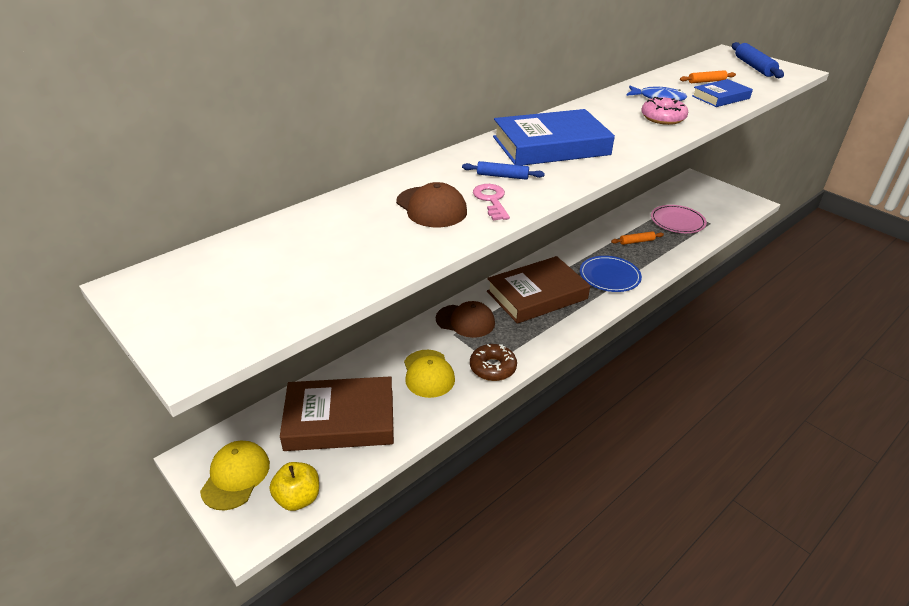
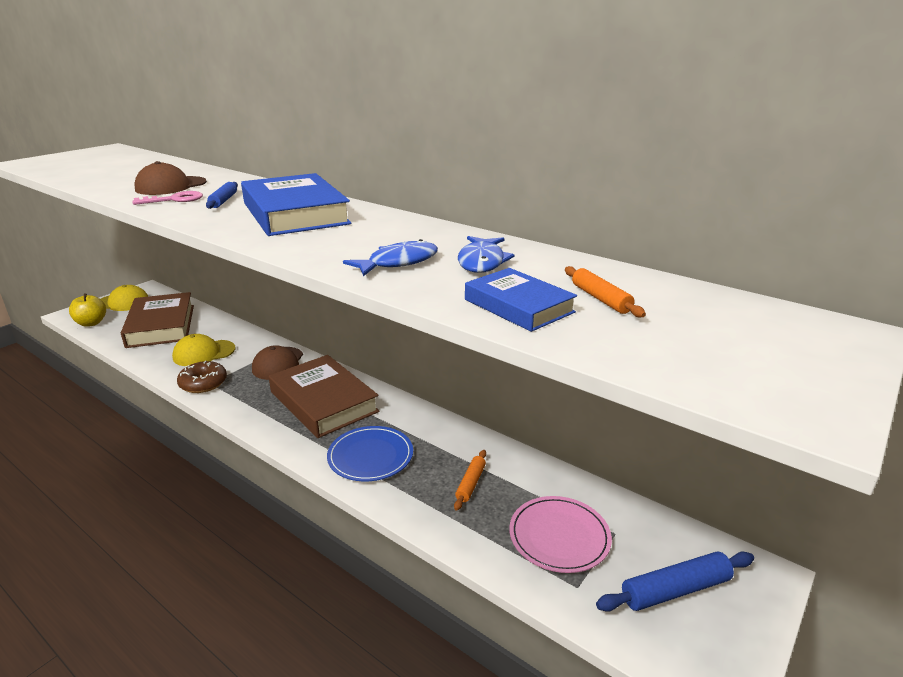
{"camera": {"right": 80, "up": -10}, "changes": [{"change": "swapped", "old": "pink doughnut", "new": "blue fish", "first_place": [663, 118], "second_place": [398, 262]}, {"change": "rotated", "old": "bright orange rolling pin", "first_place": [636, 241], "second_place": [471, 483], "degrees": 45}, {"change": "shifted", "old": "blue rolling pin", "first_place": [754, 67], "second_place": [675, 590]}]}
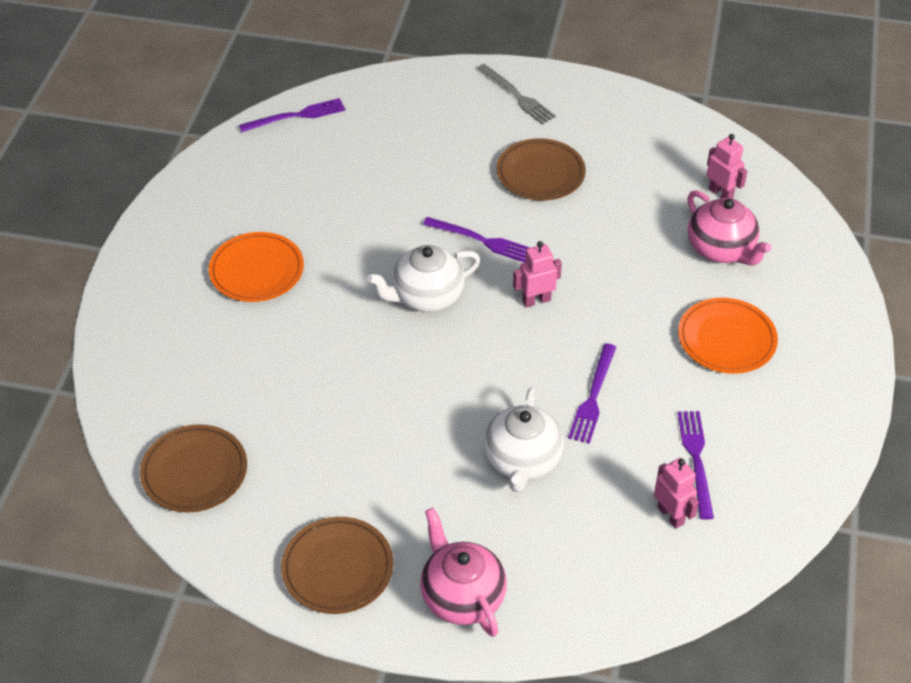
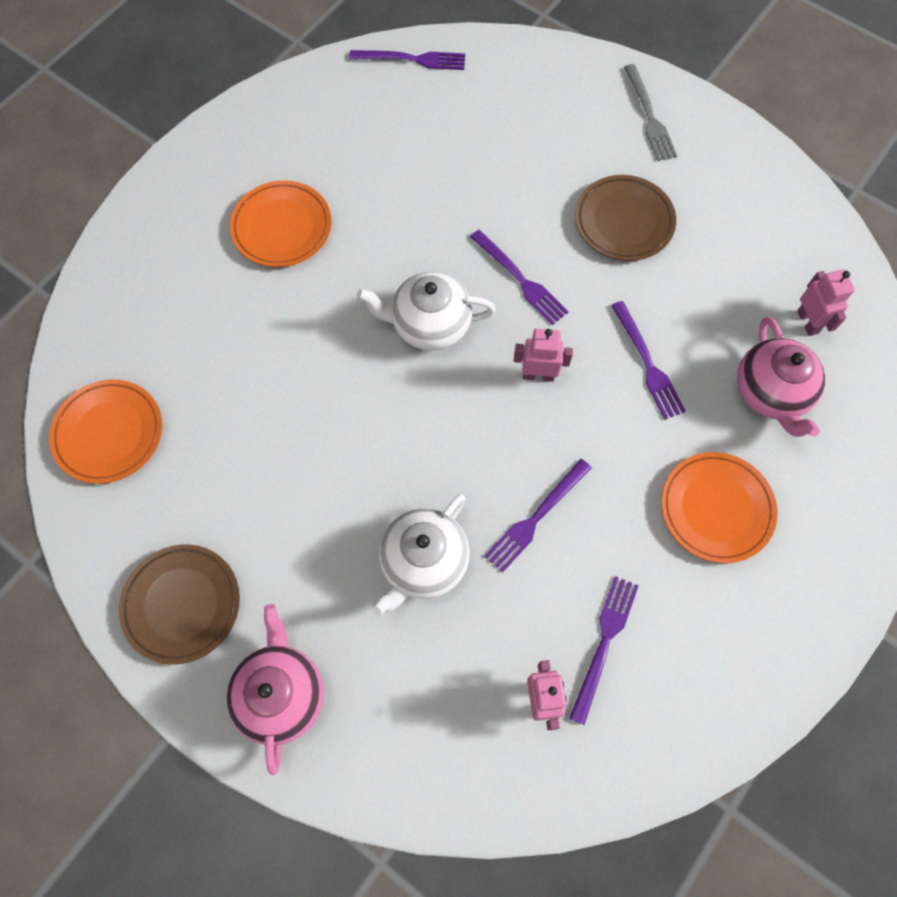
{"camera": {"right": 25, "up": 20}, "changes": [{"change": "repainted", "old": "dark brown dinner plate", "new": "bright orange dinner plate", "first_place": [194, 472], "second_place": [109, 433]}, {"change": "new", "new": "purple fork", "second_place": [647, 363]}]}
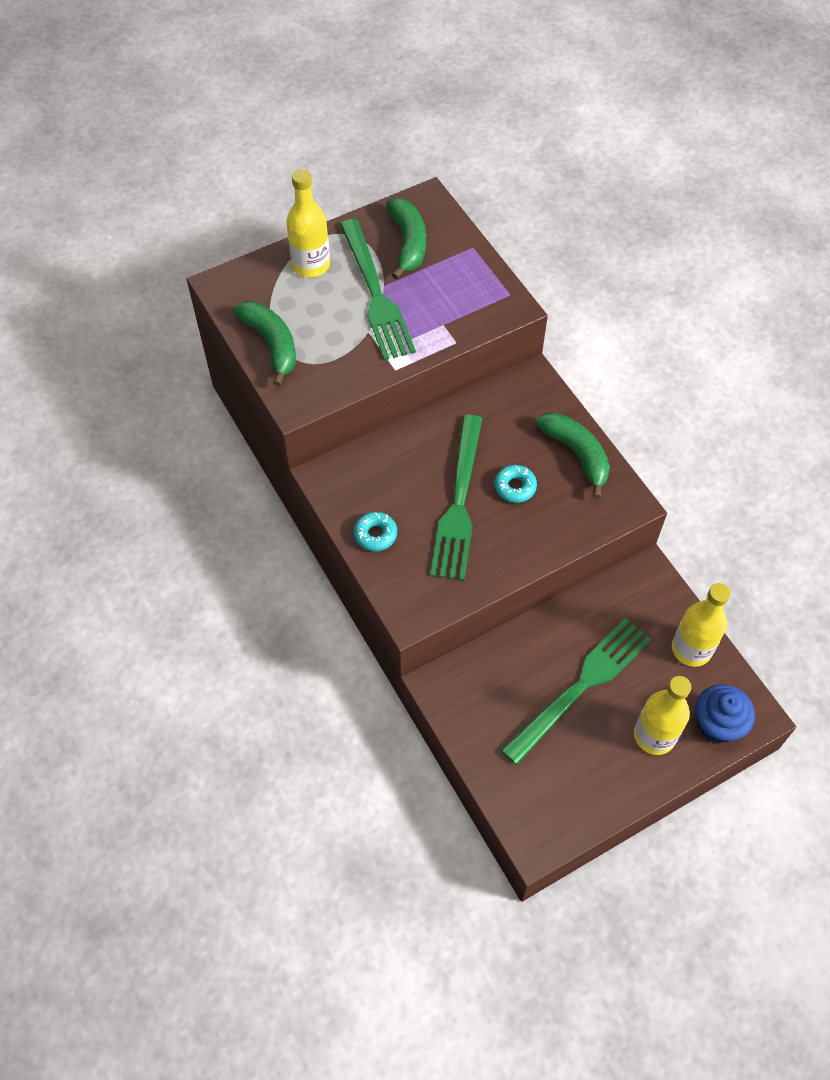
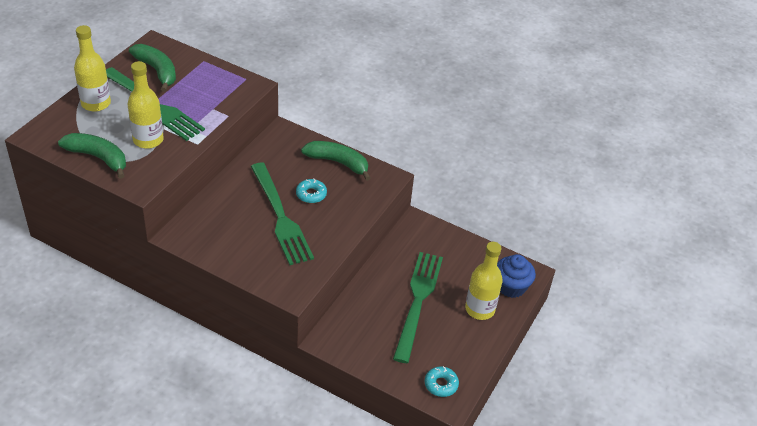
{"camera": {"right": -35, "up": -15}, "changes": [{"change": "shifted", "old": "bright yellow drink bottle", "first_place": [691, 649], "second_place": [148, 140]}, {"change": "shifted", "old": "teal doughnut", "first_place": [375, 534], "second_place": [441, 384]}]}
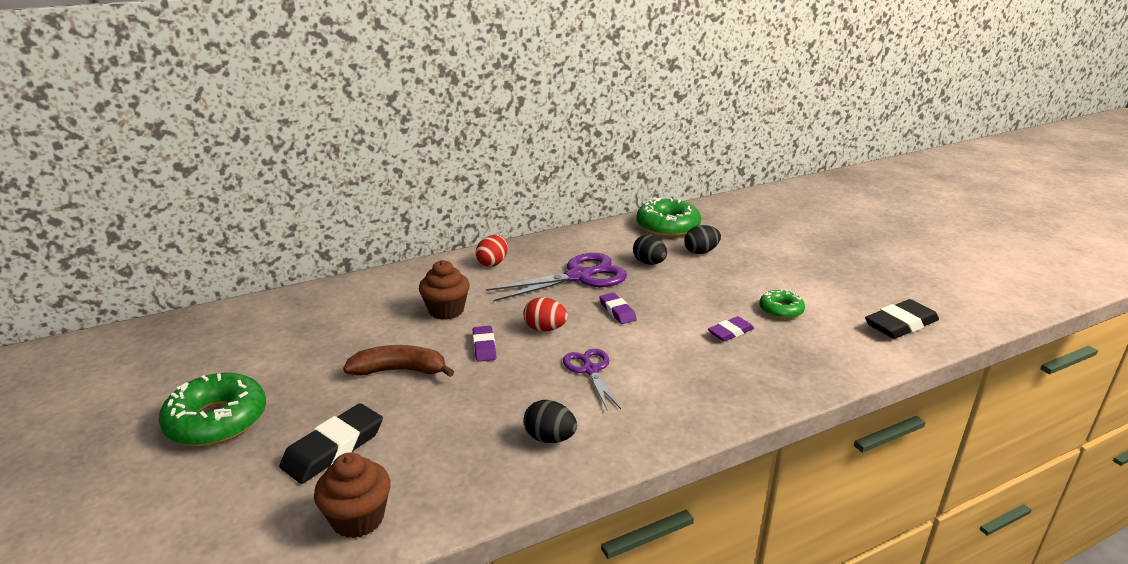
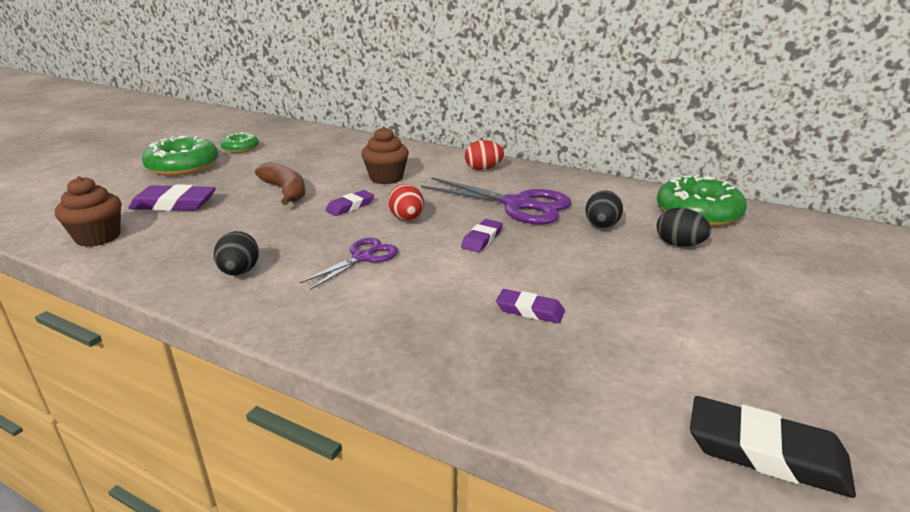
{"camera": {"right": 55, "up": 0}, "changes": [{"change": "repainted", "old": "jet-black eraser", "new": "purple eraser", "first_place": [333, 448], "second_place": [174, 204]}, {"change": "shifted", "old": "leaf-green doughnut", "first_place": [781, 310], "second_place": [240, 148]}]}
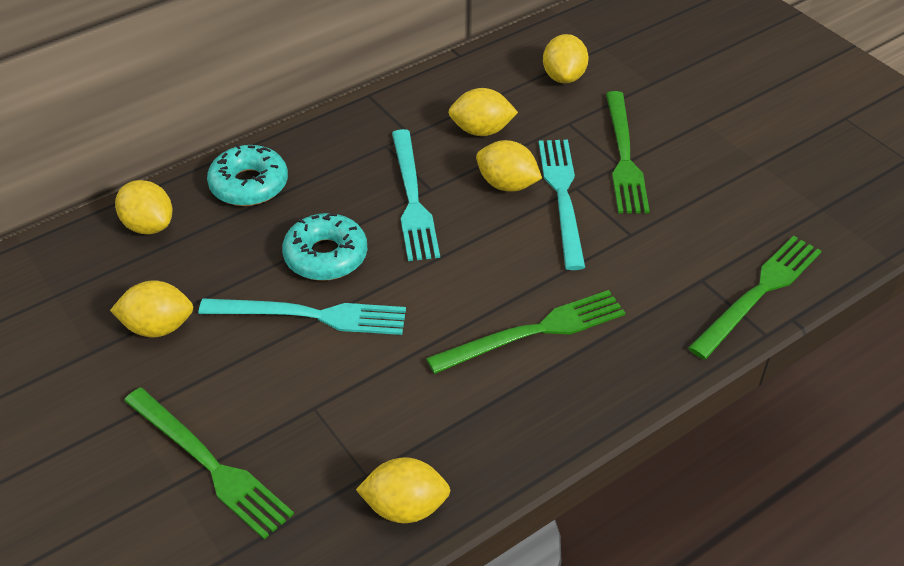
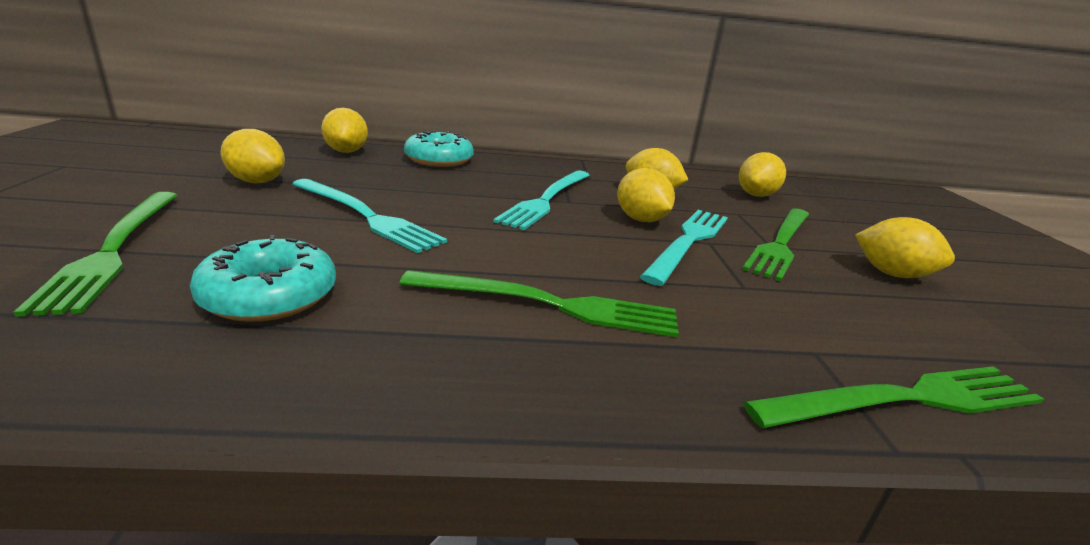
{"camera": {"right": 30, "up": -20}, "changes": [{"change": "shifted", "old": "teal doughnut", "first_place": [326, 256], "second_place": [269, 295]}, {"change": "shifted", "old": "bright yellow lemon", "first_place": [405, 507], "second_place": [892, 274]}]}
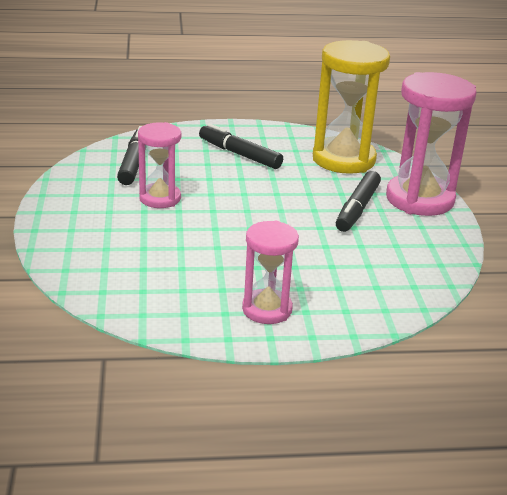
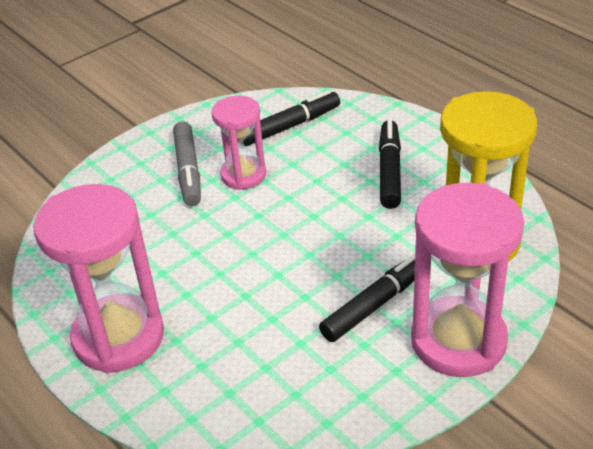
{"camera": {"right": 60, "up": 10}, "changes": [{"change": "scaled", "old": "pink hourglass", "first_place": [267, 309], "second_place": [119, 337], "factor": 1.69}, {"change": "new", "new": "grey marker", "second_place": [188, 170]}, {"change": "rotated", "old": "jet-black marker", "first_place": [357, 209], "second_place": [376, 304], "degrees": 150}]}
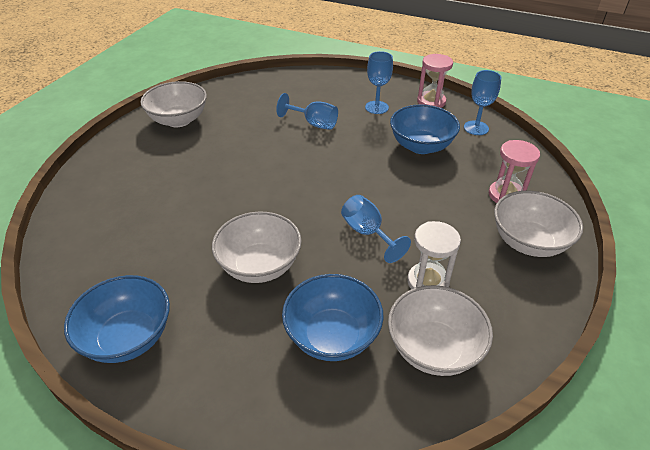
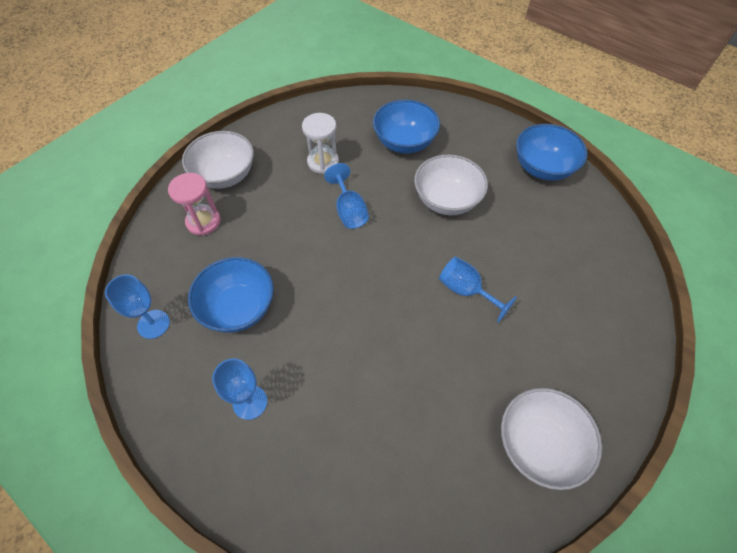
{"camera": {"right": -165, "up": 15}, "changes": [{"change": "shifted", "old": "blue wine glass", "first_place": [314, 124], "second_place": [466, 291]}, {"change": "gone", "old": "white deep dish", "first_place": [433, 348]}, {"change": "gone", "old": "pink hourglass", "first_place": [431, 102]}]}
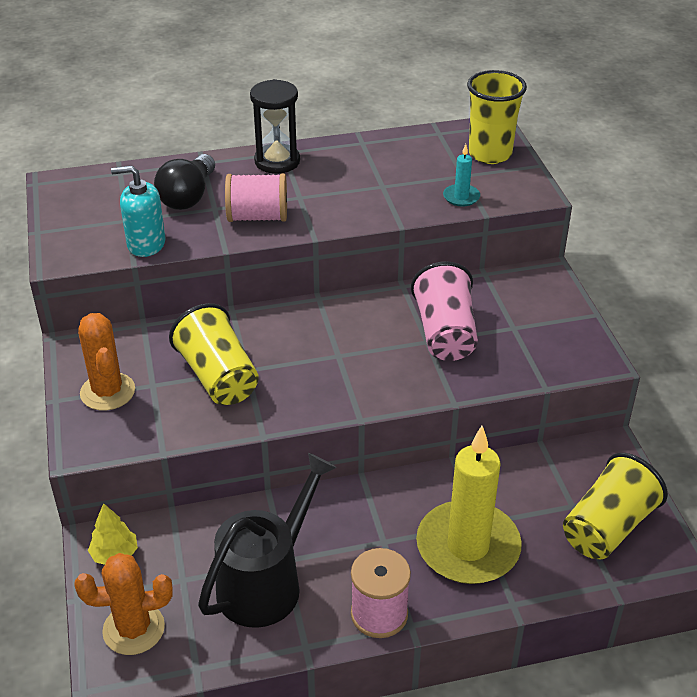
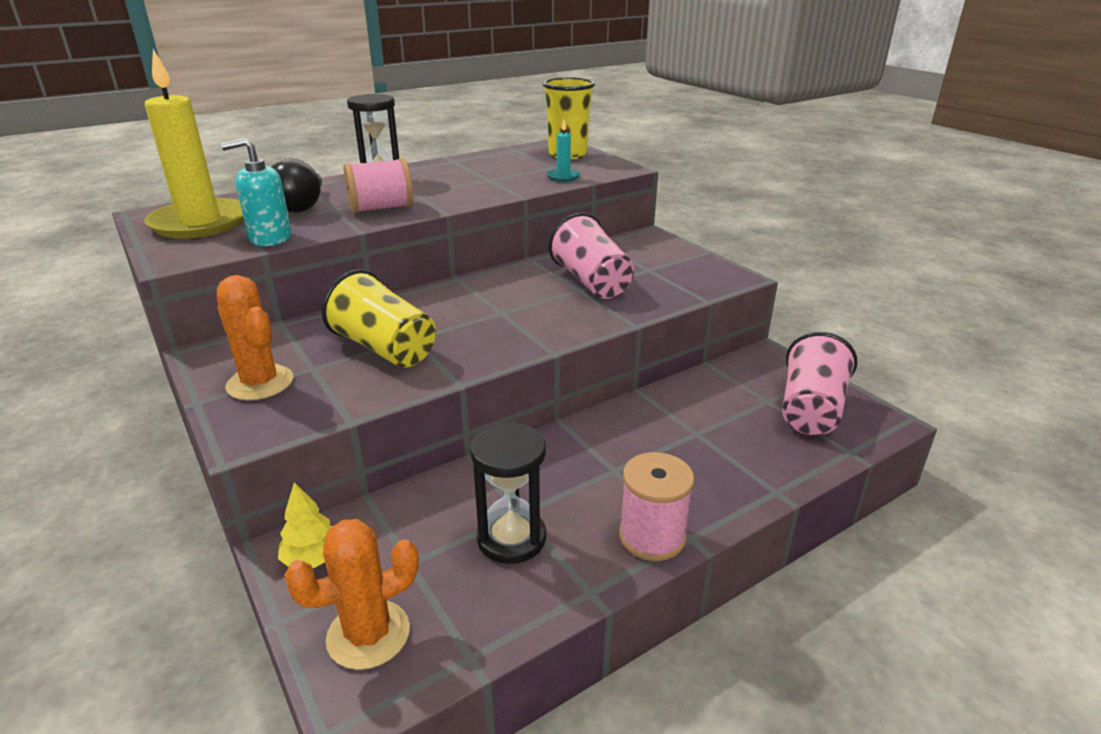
{"camera": {"right": -20, "up": -10}, "changes": [{"change": "shifted", "old": "bright yellow candle", "first_place": [468, 547], "second_place": [200, 223]}, {"change": "swapped", "old": "jet-black sprinkling can", "new": "jet-black hourglass", "first_place": [267, 582], "second_place": [511, 538]}, {"change": "repainted", "old": "bright yellow cup", "new": "pink cup", "first_place": [607, 527], "second_place": [810, 410]}]}
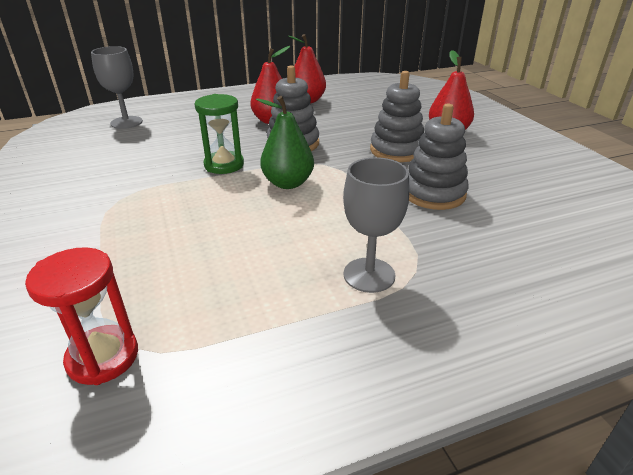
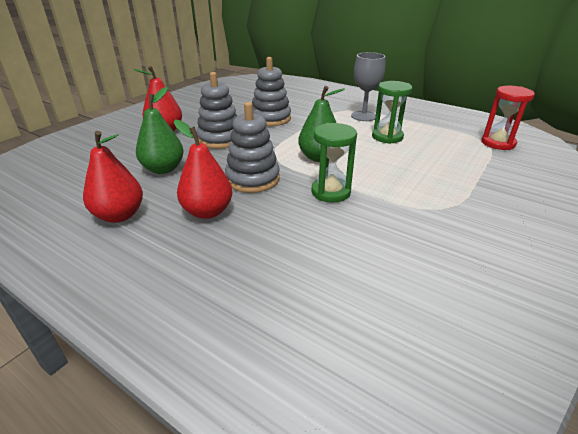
{"camera": {"right": -125, "up": 0}, "changes": [{"change": "new", "new": "leaf-green pear fruit", "second_place": [163, 169]}, {"change": "new", "new": "leaf-green hourglass", "second_place": [387, 137]}, {"change": "gone", "old": "grey wine glass", "first_place": [126, 122]}]}
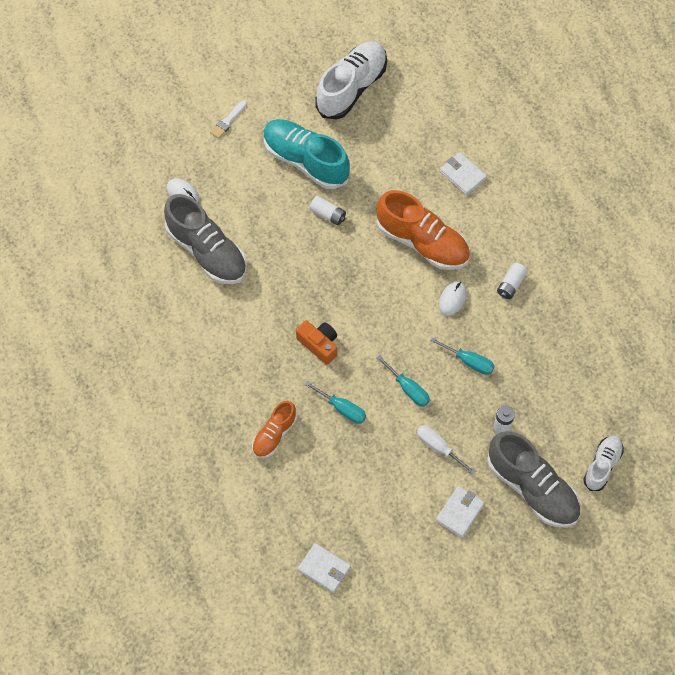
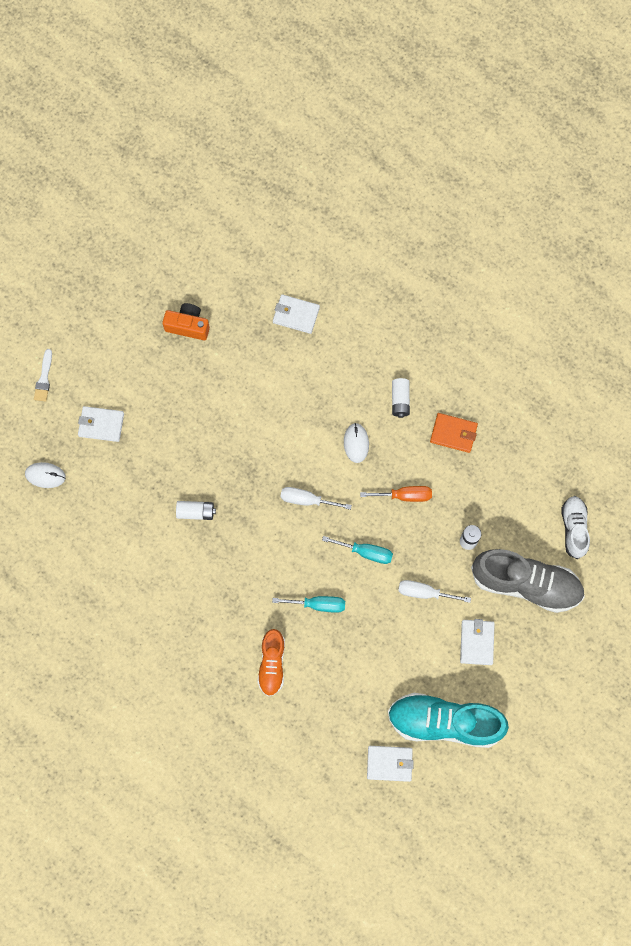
{"camera": {"right": -30, "up": 10}, "changes": [{"change": "new", "new": "white wallet", "second_place": [101, 425]}, {"change": "shifted", "old": "bright orange camera", "first_place": [319, 344], "second_place": [188, 326]}, {"change": "shifted", "old": "white power cell", "first_place": [328, 214], "second_place": [196, 512]}, {"change": "new", "new": "white flat screwdriver", "second_place": [306, 500]}, {"change": "repainted", "old": "teal flat screwdriver", "new": "bright orange flat screwdriver", "first_place": [469, 362], "second_place": [405, 496]}, {"change": "shifted", "old": "teal lace-up shoe", "first_place": [305, 161], "second_place": [444, 722]}, {"change": "new", "new": "bright orange wallet", "second_place": [453, 433]}, {"change": "gone", "old": "grey lace-up shoe", "first_place": [207, 251]}, {"change": "gone", "old": "white lace-up shoe", "first_place": [351, 88]}, {"change": "gone", "old": "bright orange lace-up shoe", "first_place": [422, 242]}]}
